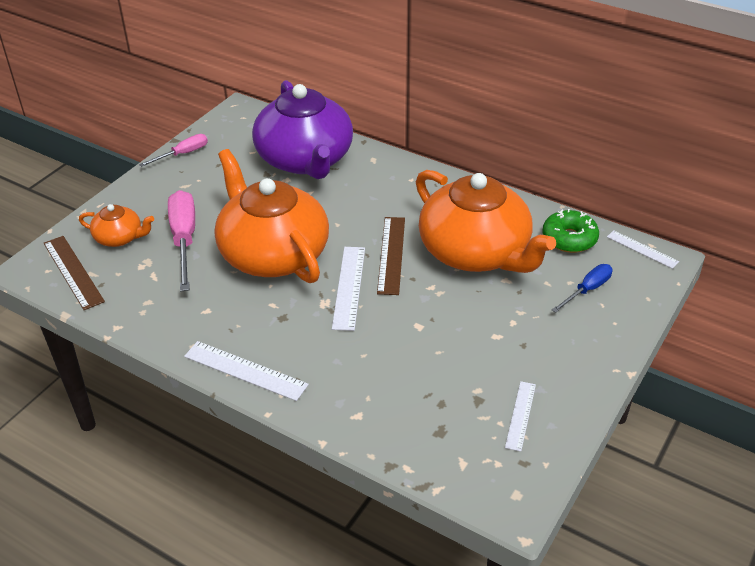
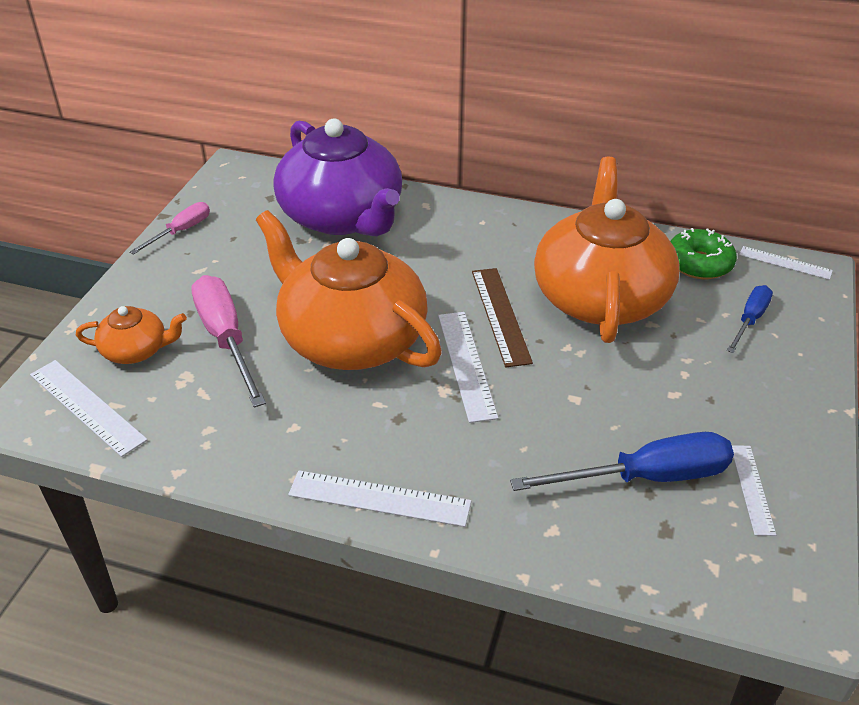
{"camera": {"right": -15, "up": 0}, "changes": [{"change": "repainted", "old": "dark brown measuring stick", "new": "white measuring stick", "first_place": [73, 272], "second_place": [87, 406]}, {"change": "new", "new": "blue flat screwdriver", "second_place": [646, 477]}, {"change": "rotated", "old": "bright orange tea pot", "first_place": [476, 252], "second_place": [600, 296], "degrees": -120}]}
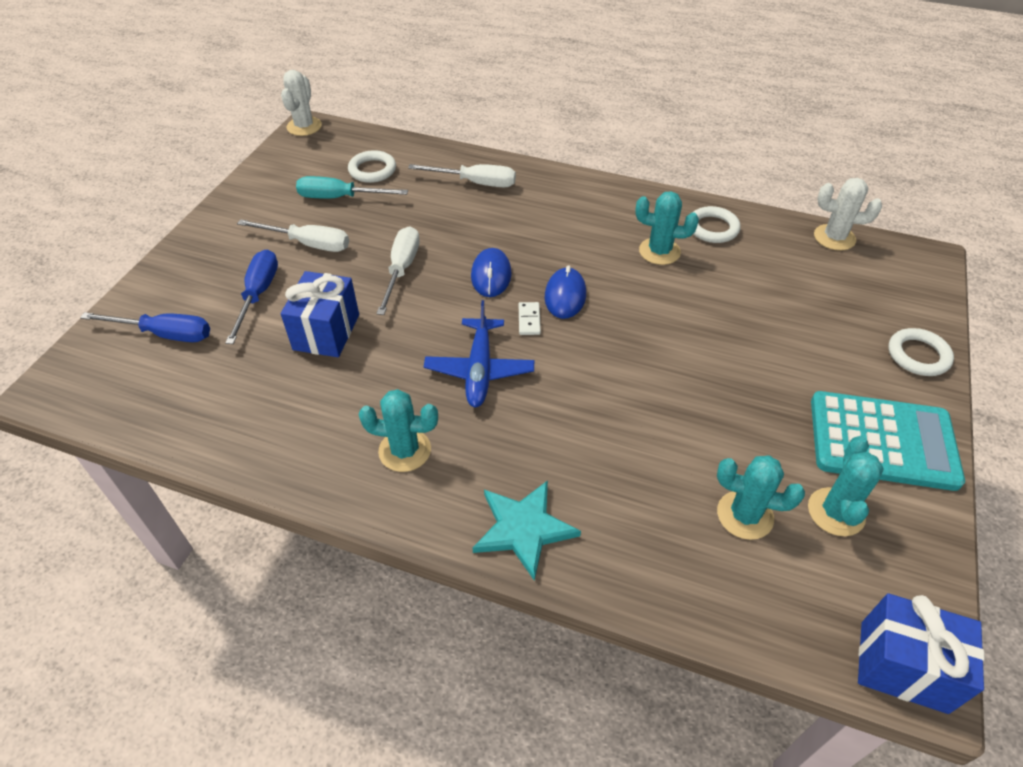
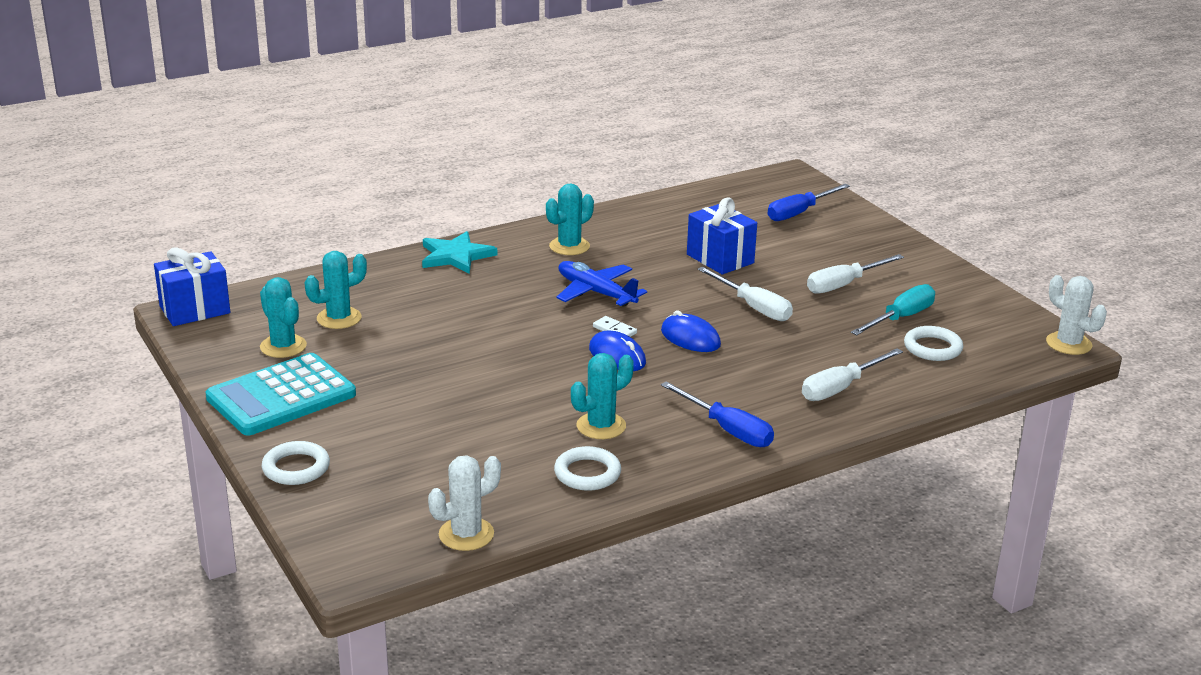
{"camera": {"right": 130, "up": -20}, "changes": [{"change": "shifted", "old": "blue flat screwdriver", "first_place": [258, 294], "second_place": [728, 430]}]}
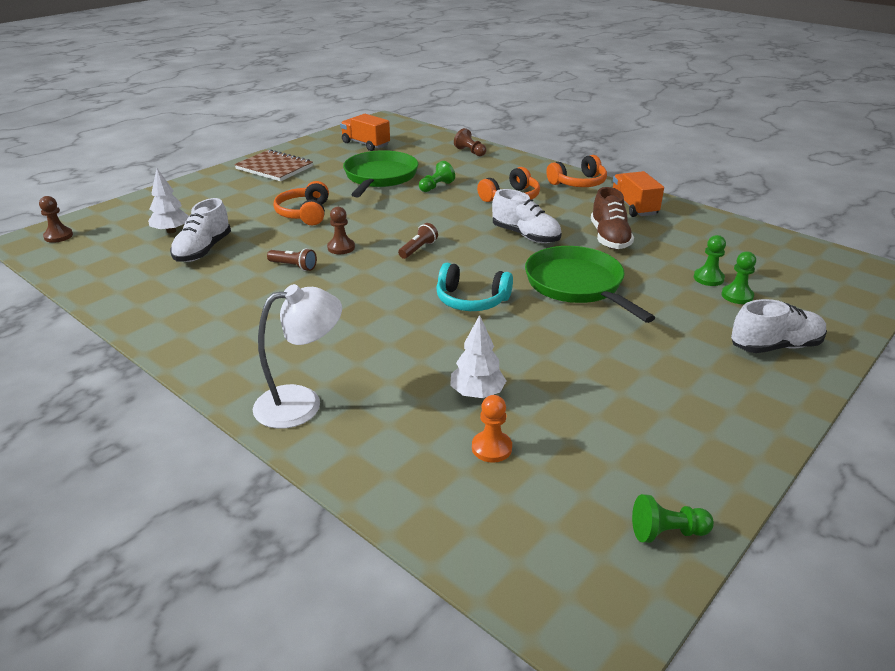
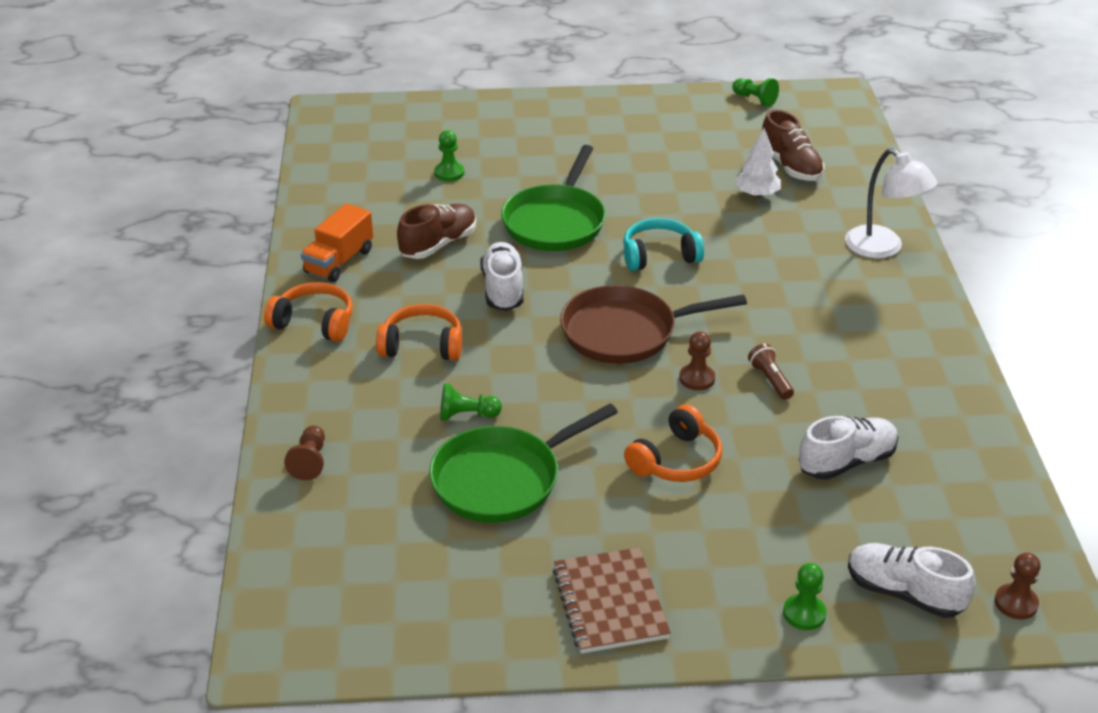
{"camera": {"right": -135, "up": 5}, "changes": [{"change": "swapped", "old": "dark brown pocket torch", "new": "dark brown frying pan", "first_place": [418, 249], "second_place": [625, 332]}, {"change": "rotated", "old": "teal over-ear headphones", "first_place": [471, 300], "second_place": [659, 256], "degrees": -75}, {"change": "swapped", "old": "bright orange pawn", "new": "dark brown lace-up shoe", "first_place": [491, 448], "second_place": [790, 166]}, {"change": "shifted", "old": "leaf-green pawn", "first_place": [737, 296], "second_place": [804, 613]}, {"change": "rotated", "old": "white desk lamp", "first_place": [302, 403], "second_place": [883, 248], "degrees": -150}, {"change": "shifted", "old": "white lace-up shoe", "first_place": [775, 346], "second_place": [904, 593]}, {"change": "gone", "old": "white fir tree", "first_place": [171, 231]}, {"change": "gone", "old": "bright orange truck", "first_place": [365, 144]}]}
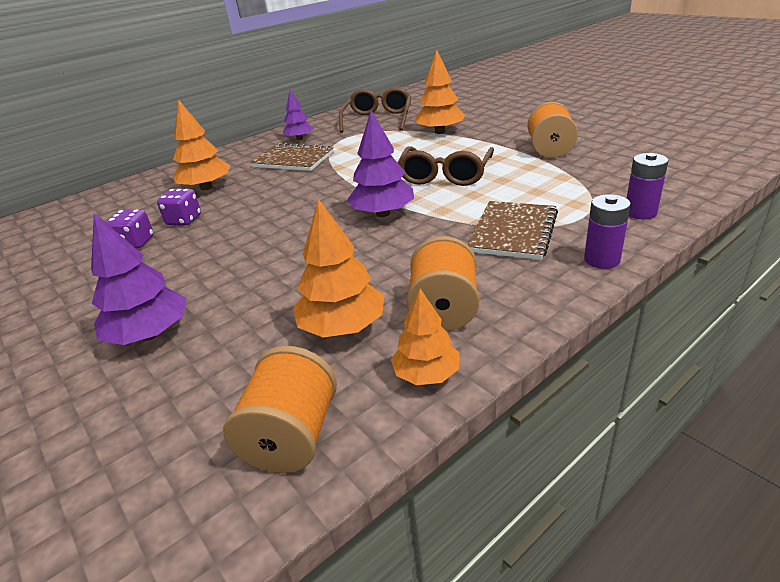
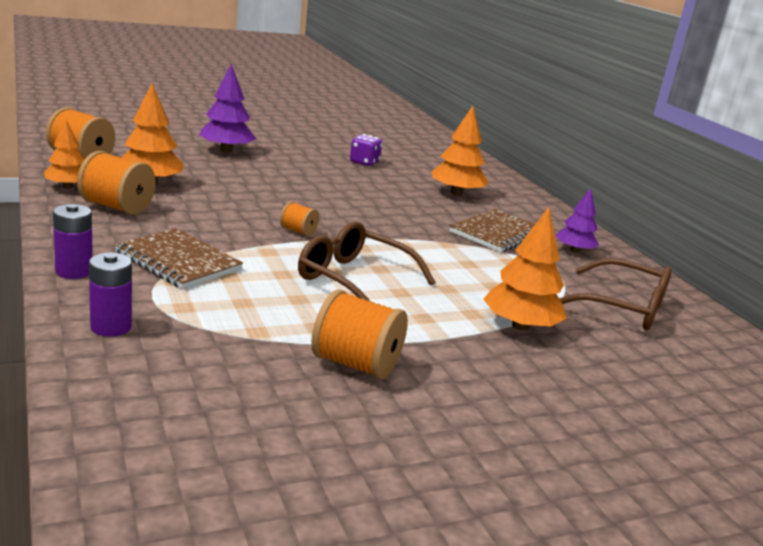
{"camera": {"right": 100, "up": -10}, "changes": [{"change": "swapped", "old": "purple fir tree", "new": "bright orange bobbin", "first_place": [383, 213], "second_place": [298, 231]}, {"change": "gone", "old": "purple dice", "first_place": [184, 220]}]}
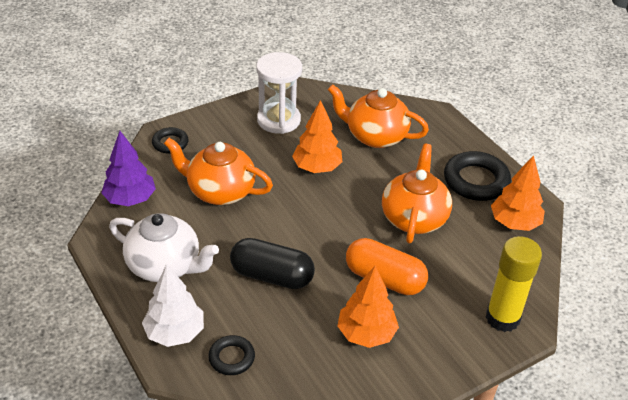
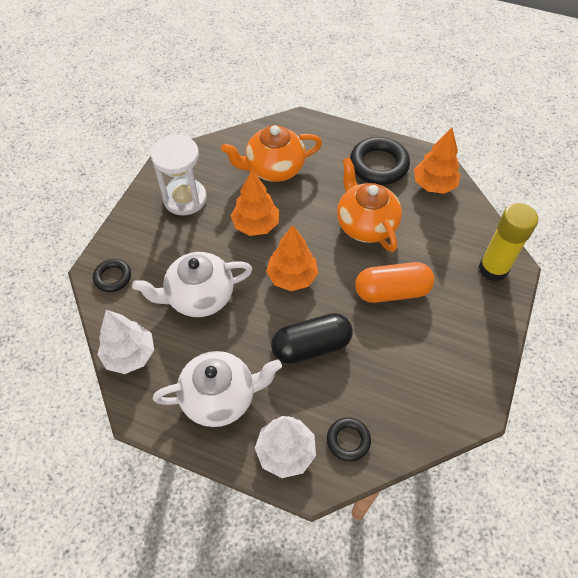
{"camera": {"right": -35, "up": 15}, "changes": [{"change": "repainted", "old": "purple fir tree", "new": "white fir tree", "first_place": [130, 199], "second_place": [130, 355]}, {"change": "repainted", "old": "bright orange tea pot", "new": "white tea pot", "first_place": [219, 191], "second_place": [199, 297]}, {"change": "shifted", "old": "bright orange fir tree", "first_place": [366, 334], "second_place": [292, 277]}]}
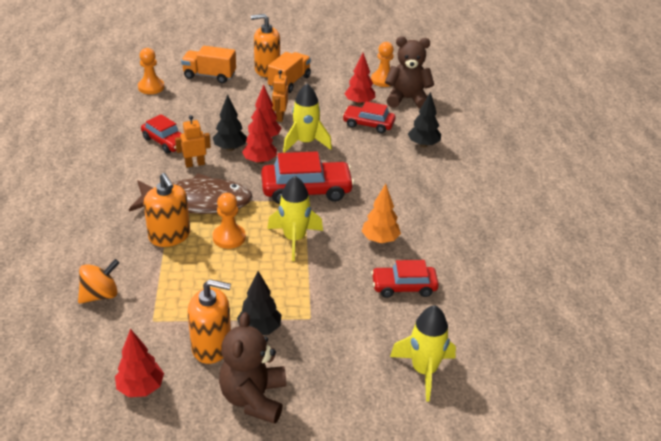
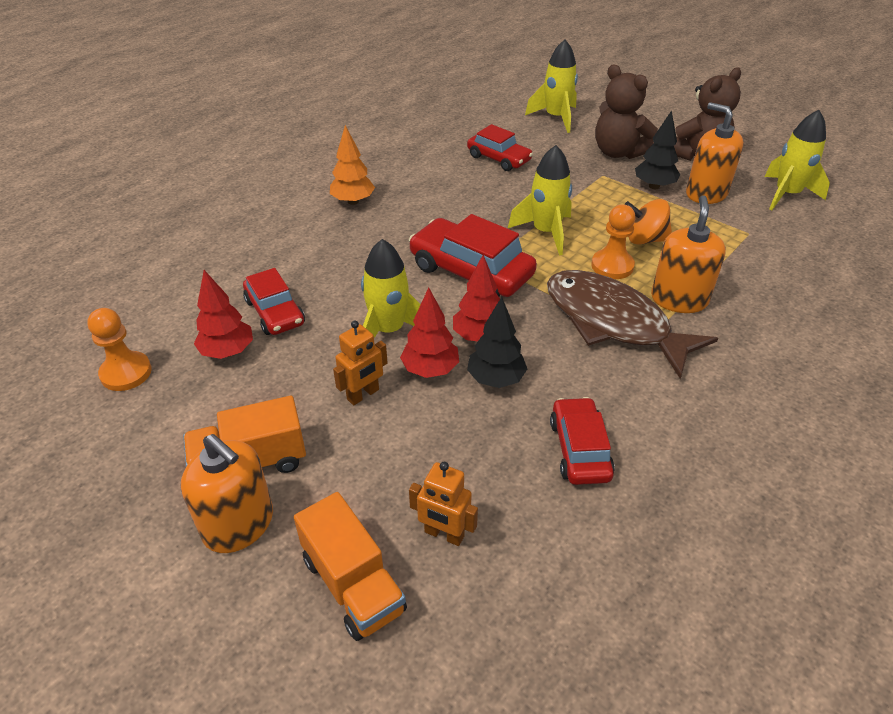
{"camera": {"right": -135, "up": 5}, "changes": [{"change": "shifted", "old": "bright orange fir tree", "first_place": [380, 240], "second_place": [353, 201]}, {"change": "shifted", "old": "bright orange robot figure", "first_place": [195, 164], "second_place": [444, 534]}, {"change": "shifted", "old": "dark brown teddy", "first_place": [407, 99], "second_place": [618, 152]}, {"change": "shifted", "old": "bright orange toy top", "first_place": [100, 295], "second_place": [645, 239]}, {"change": "swapped", "old": "red fir tree", "new": "bright yellow toy rocket", "first_place": [141, 388], "second_place": [787, 195]}, {"change": "gone", "old": "bright orange pawn", "first_place": [151, 87]}, {"change": "gone", "old": "jet-black fir tree", "first_place": [423, 145]}]}
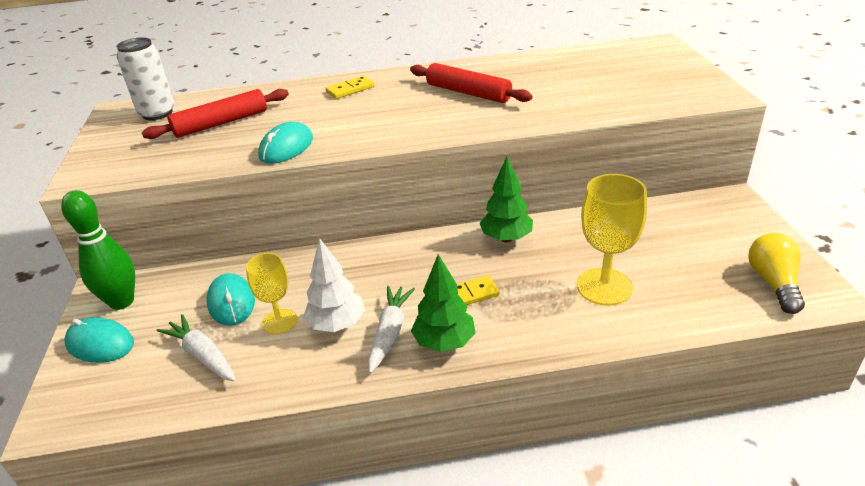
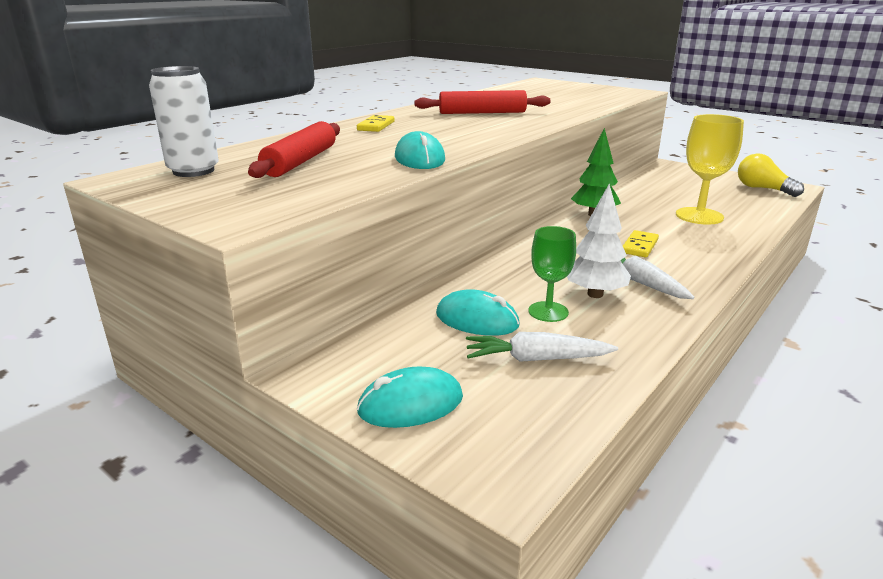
{"camera": {"right": -45, "up": -10}, "changes": [{"change": "repainted", "old": "bright yellow wine glass", "new": "leaf-green wine glass", "first_place": [279, 321], "second_place": [548, 312]}, {"change": "gone", "old": "leaf-green bowling pin", "first_place": [122, 302]}, {"change": "gone", "old": "leaf-green fir tree", "first_place": [444, 343]}]}
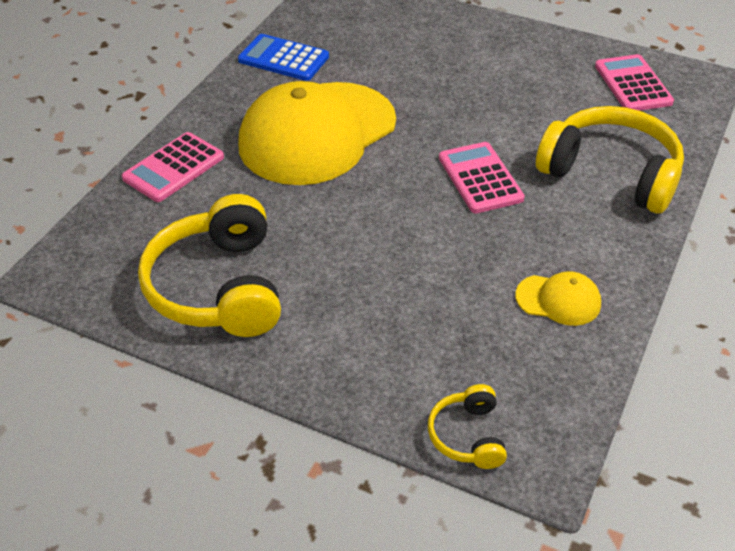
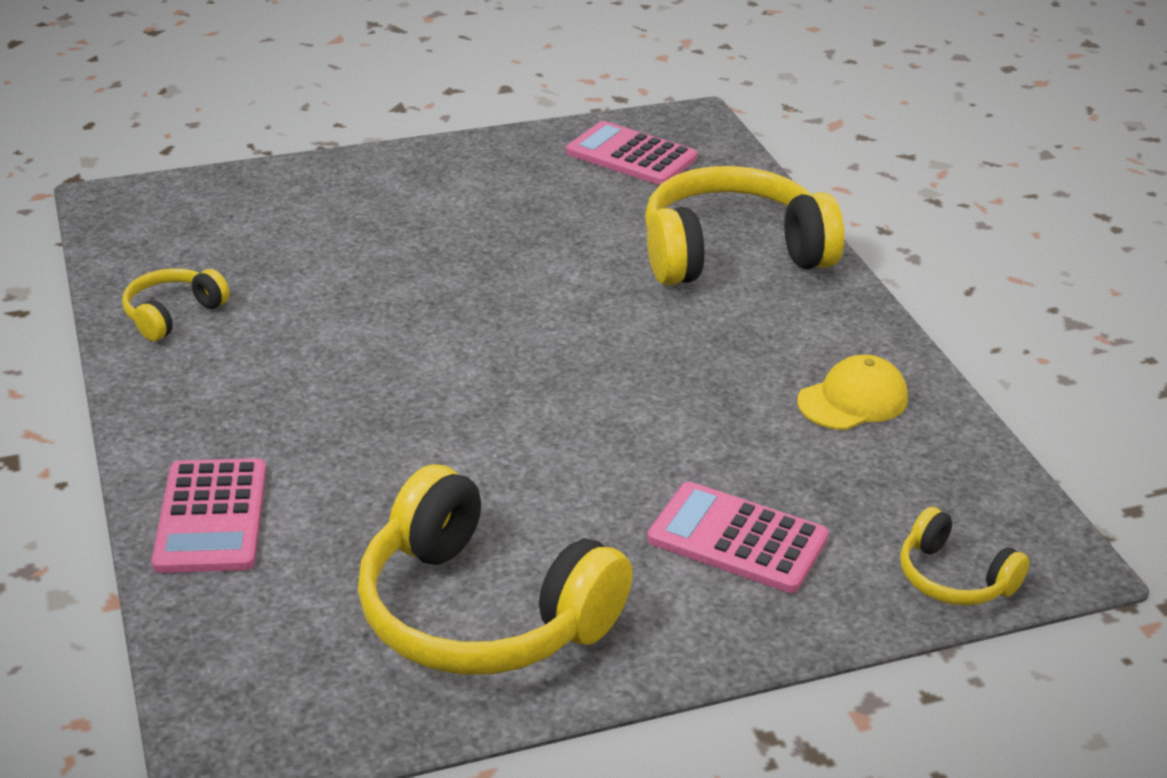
{"camera": {"right": -45, "up": -10}, "changes": [{"change": "swapped", "old": "blue calculator", "new": "bright yellow over-ear headphones", "first_place": [283, 58], "second_place": [173, 314]}, {"change": "shifted", "old": "pink calculator", "first_place": [480, 178], "second_place": [737, 539]}, {"change": "gone", "old": "bright yellow baseball cap", "first_place": [317, 133]}]}
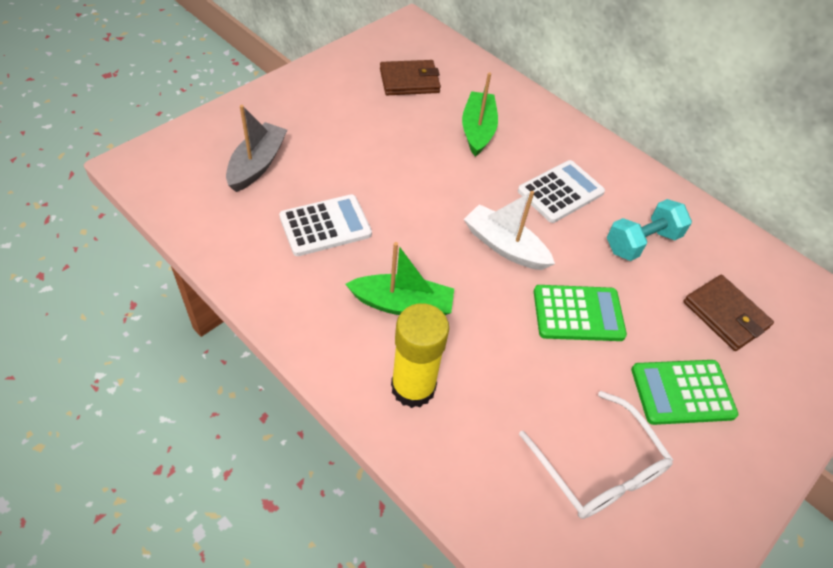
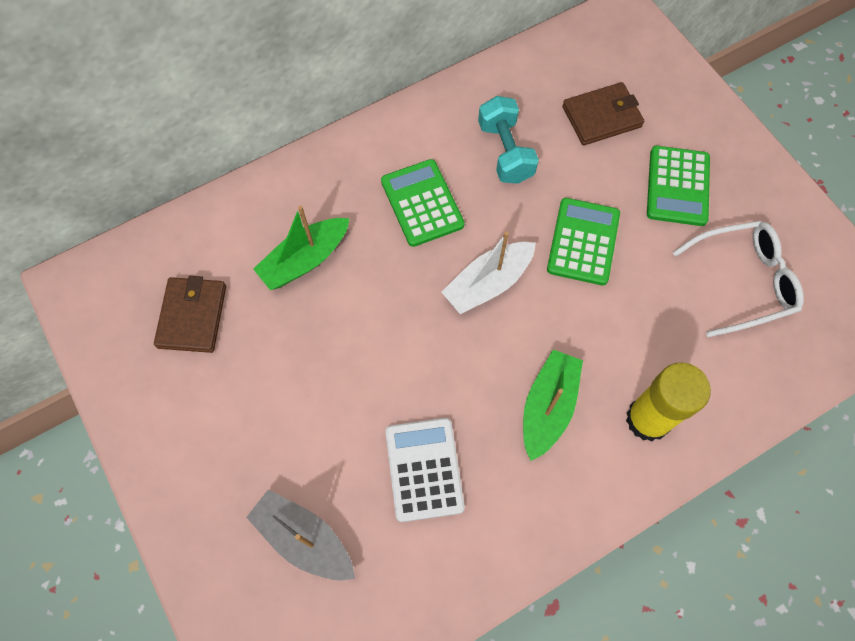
{"camera": {"right": -70, "up": 15}, "changes": [{"change": "rotated", "old": "leaf-green boat", "first_place": [478, 130], "second_place": [305, 260], "degrees": -60}, {"change": "repainted", "old": "white calculator", "new": "leaf-green calculator", "first_place": [560, 192], "second_place": [422, 203]}]}
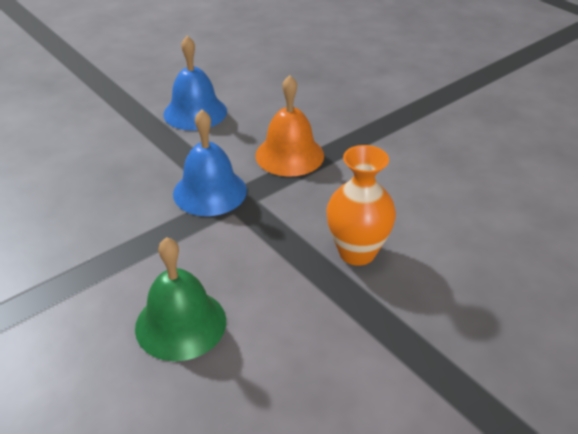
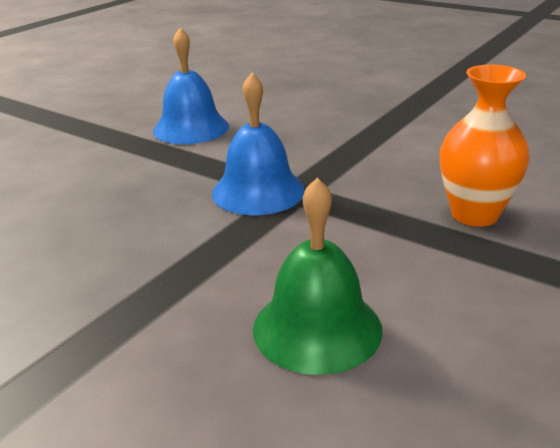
{"camera": {"right": -15, "up": -10}, "changes": [{"change": "gone", "old": "bright orange hand bell", "first_place": [289, 155]}]}
